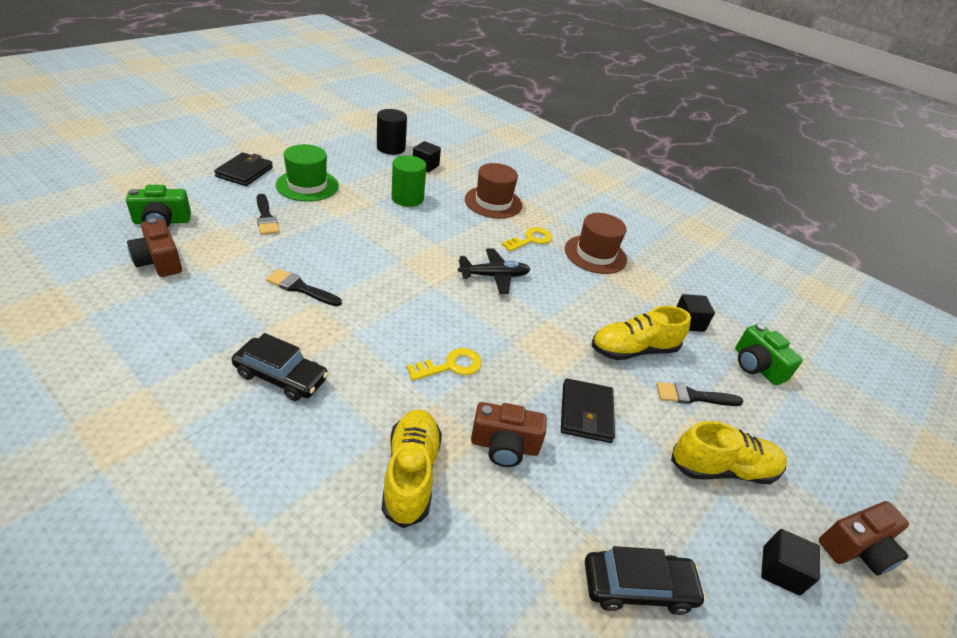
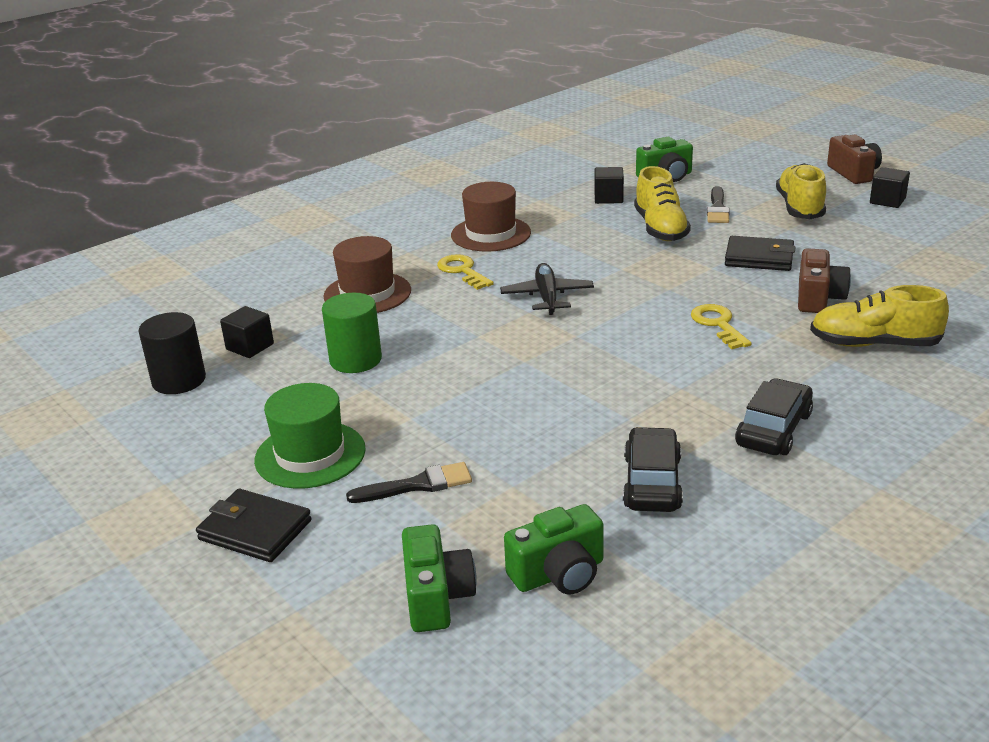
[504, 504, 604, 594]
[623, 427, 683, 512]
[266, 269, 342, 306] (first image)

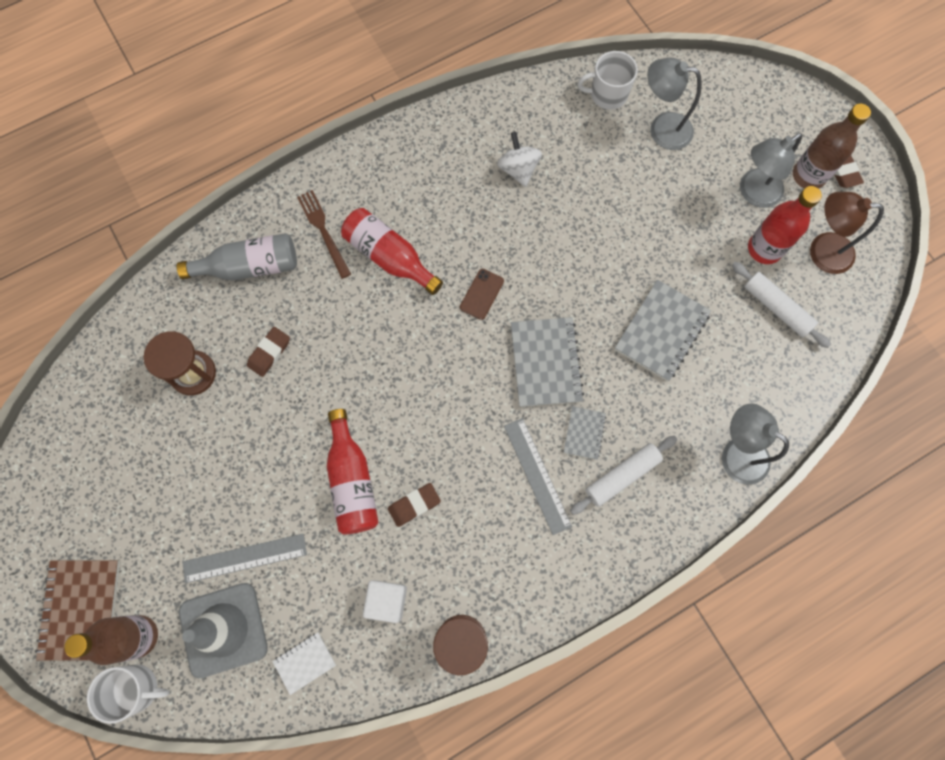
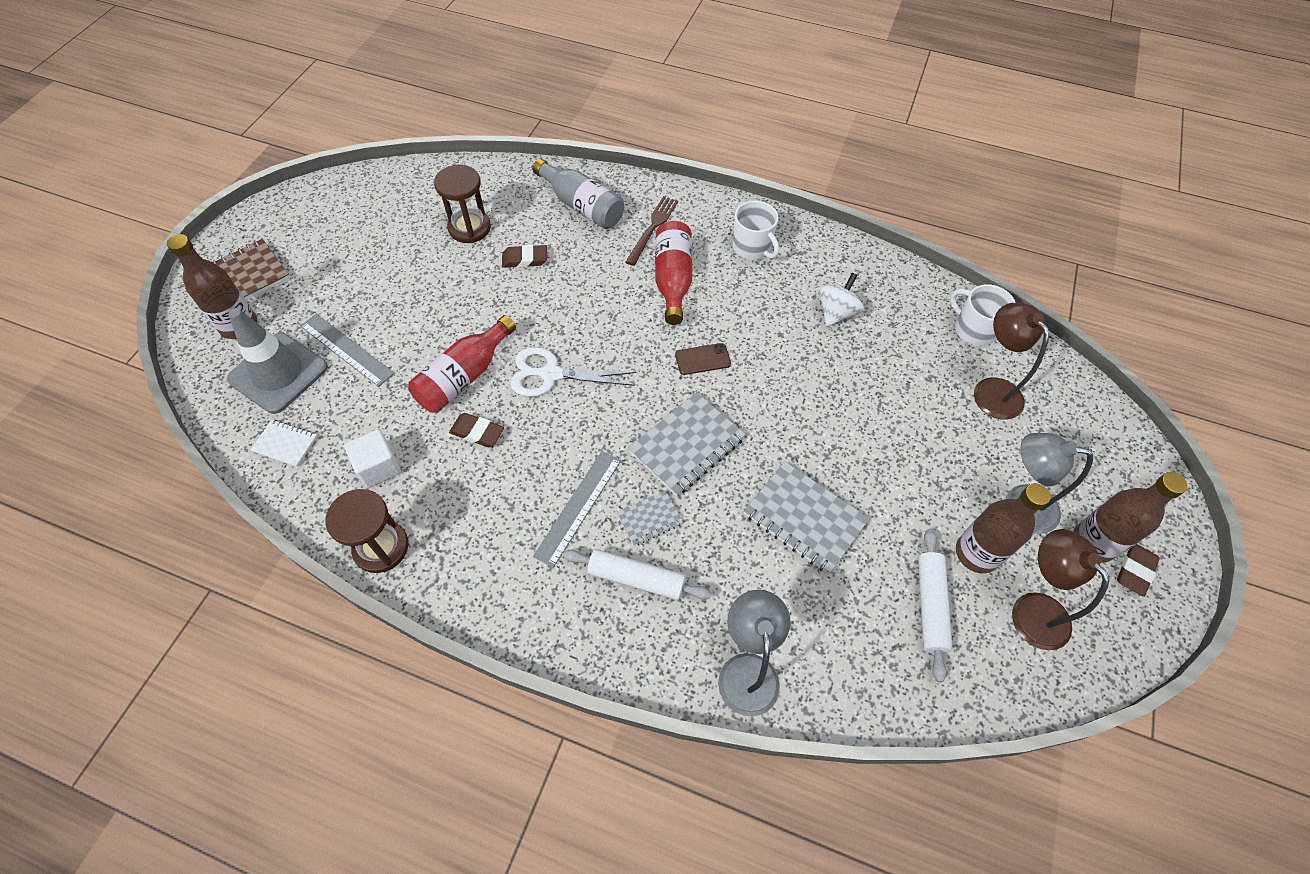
[510, 347, 636, 397]
[732, 201, 779, 260]
[744, 461, 870, 574]
[956, 483, 1050, 574]
[974, 303, 1049, 419]

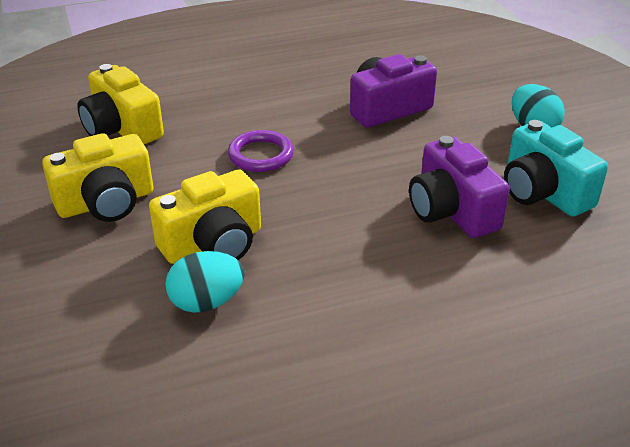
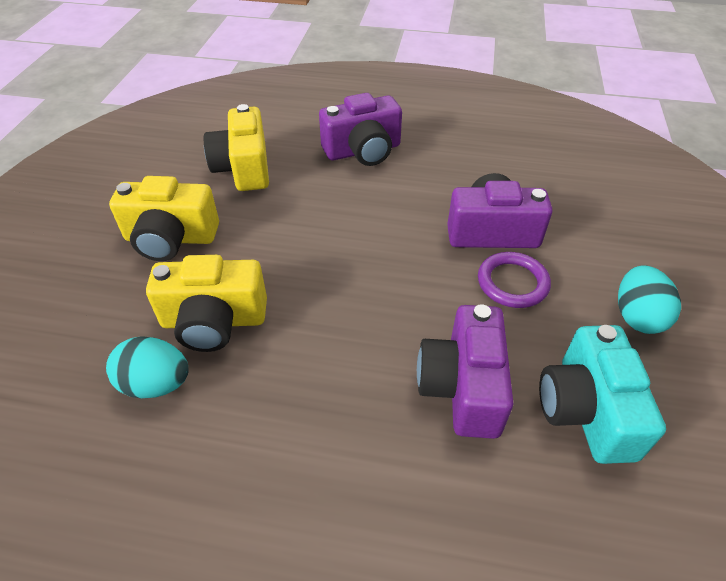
[319, 93, 402, 166]
[478, 252, 551, 308]

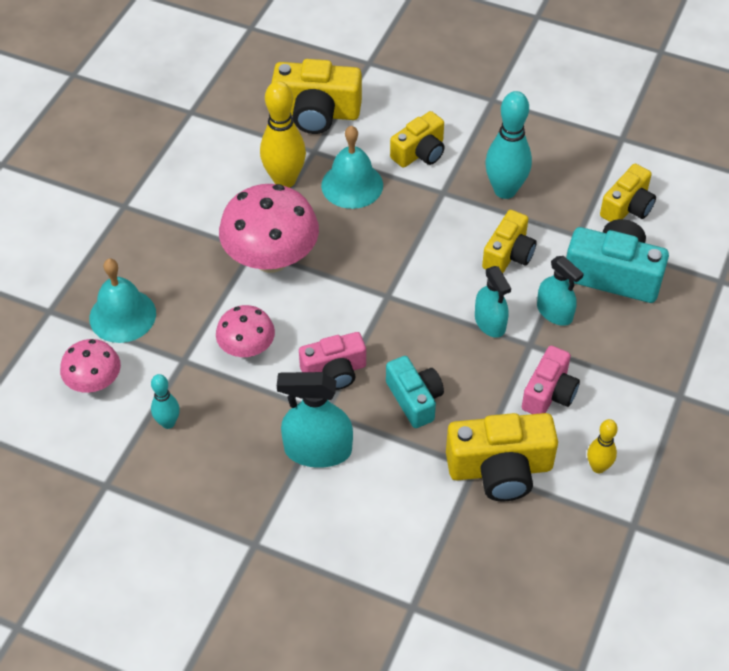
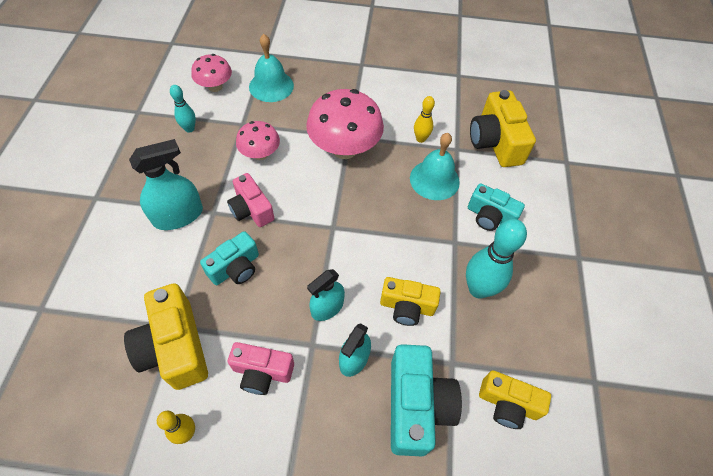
[129, 139, 203, 230]
[414, 96, 435, 143]
[468, 183, 525, 231]

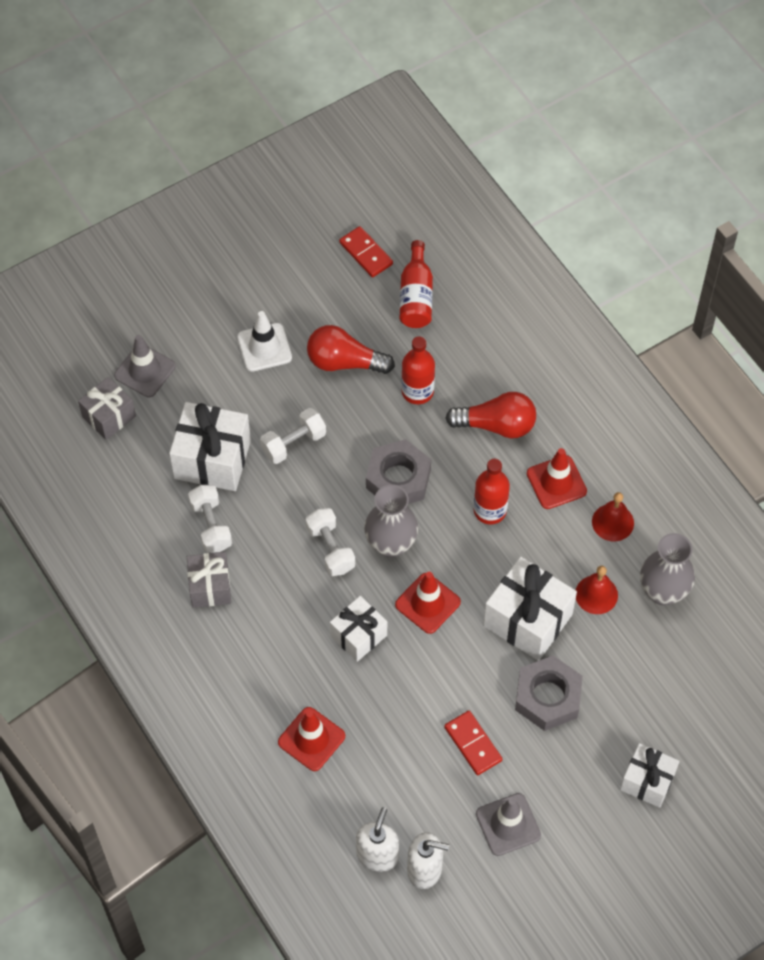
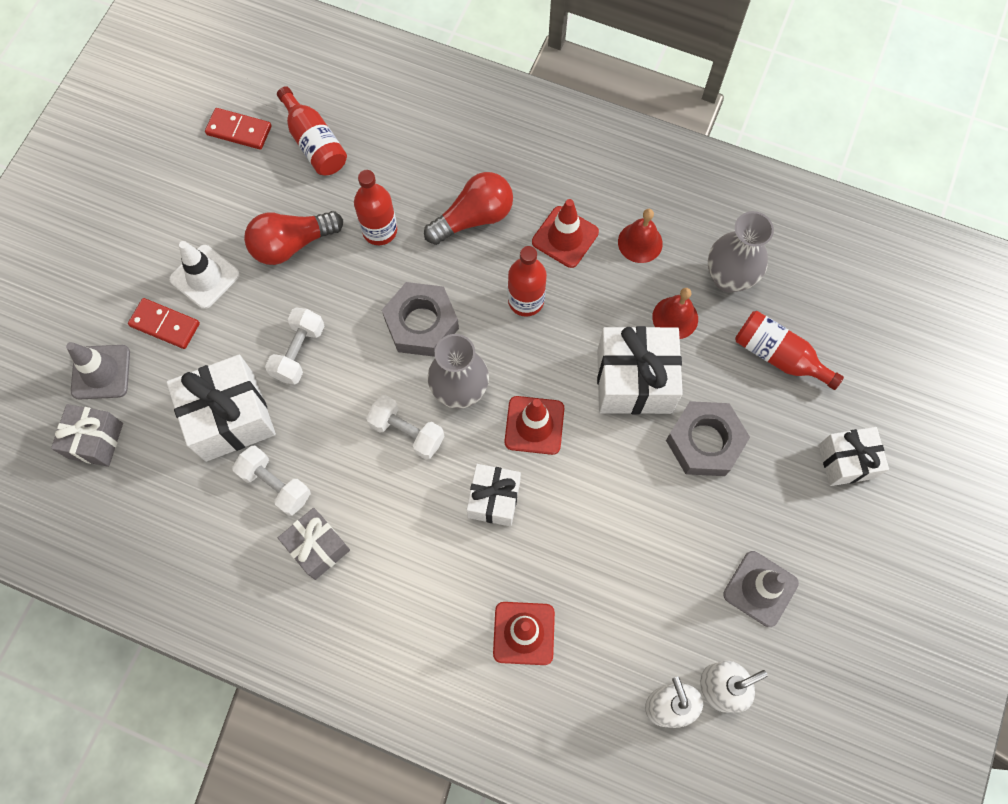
[128, 298, 200, 349]
[735, 311, 844, 390]

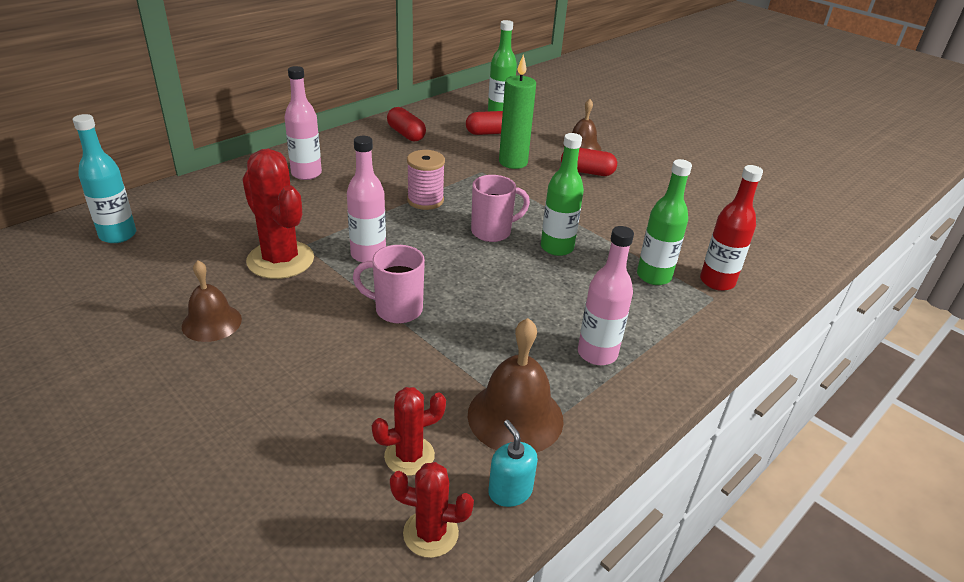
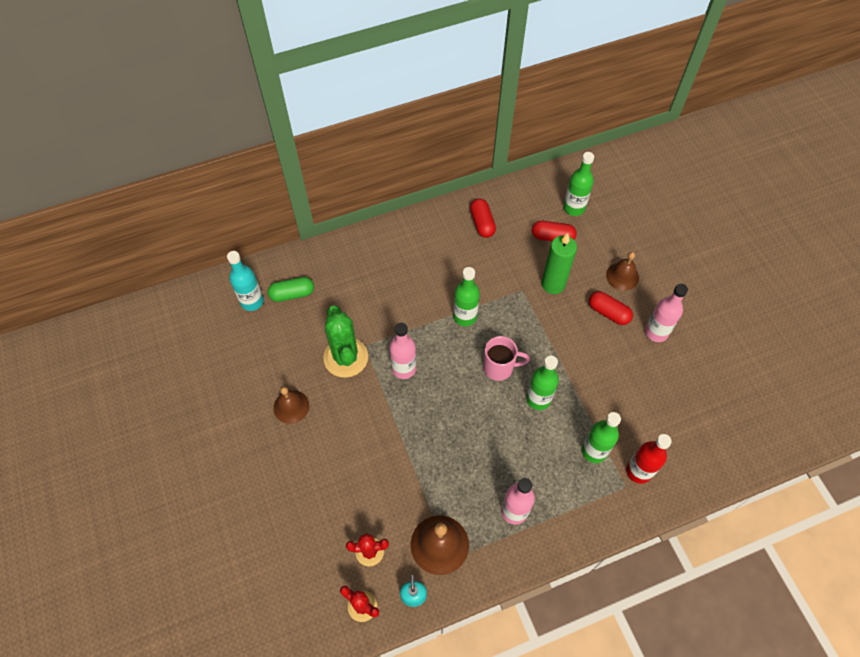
[268, 277, 314, 302]
[323, 305, 368, 378]
[453, 267, 480, 326]
[645, 284, 688, 342]
[353, 245, 425, 324] (first image)

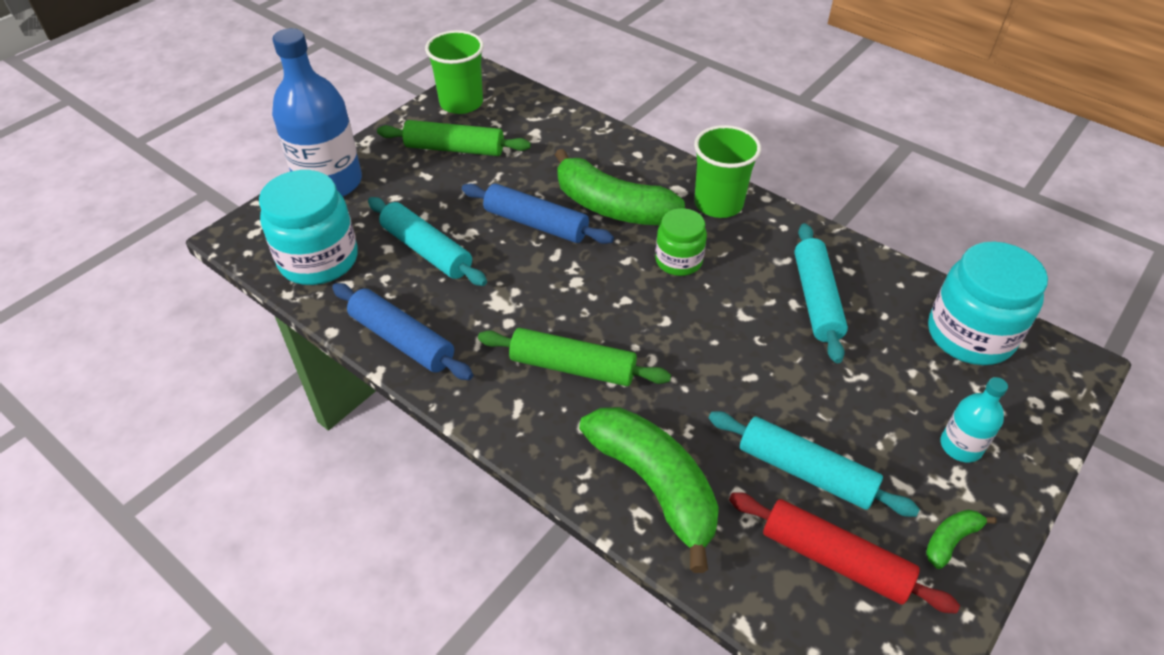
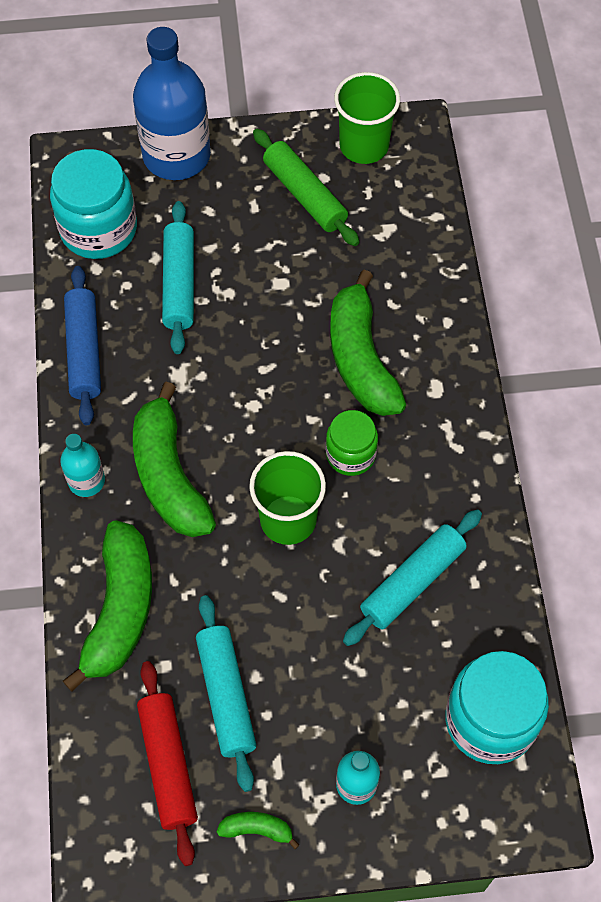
[60, 434, 105, 497]
[133, 382, 216, 537]
[249, 451, 326, 545]
[462, 183, 614, 244] (first image)

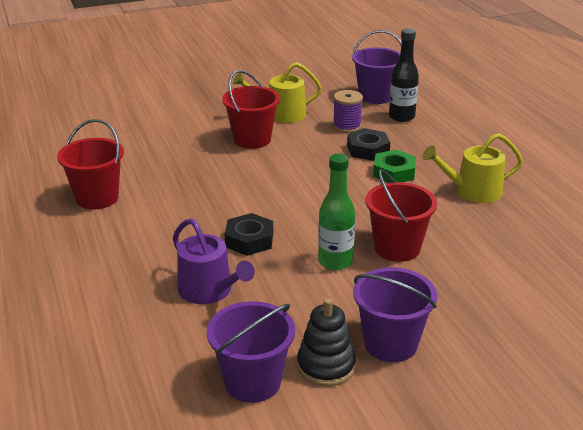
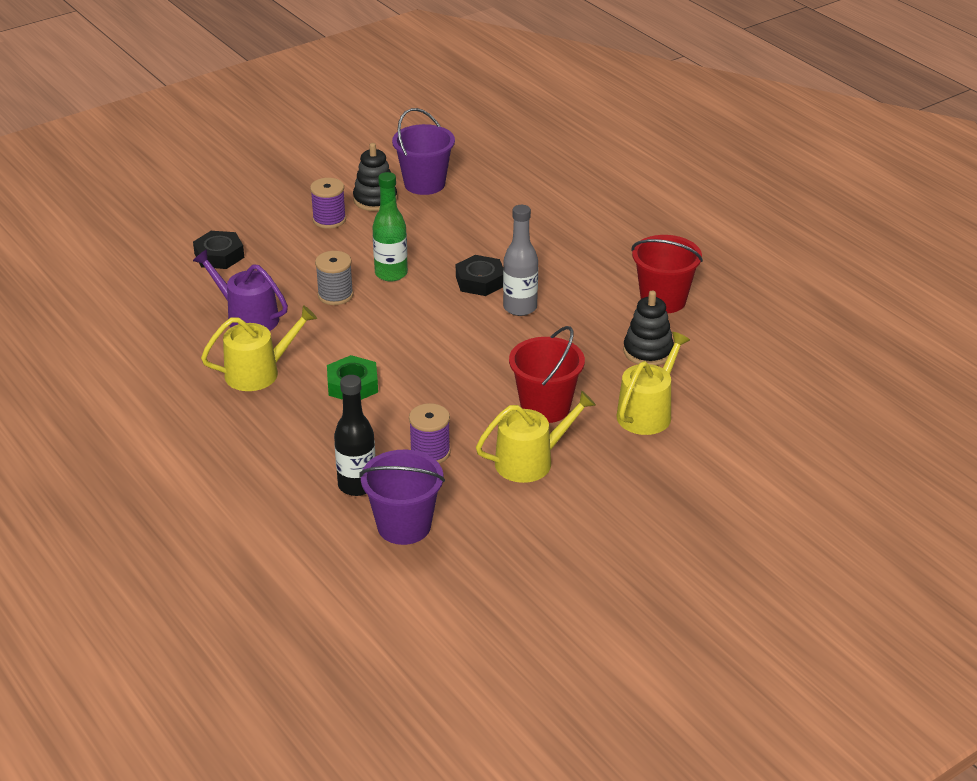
[193, 231, 244, 269]
[193, 249, 288, 331]
[310, 178, 346, 229]
[315, 251, 353, 305]
[503, 205, 538, 316]
[617, 332, 690, 435]
[623, 291, 674, 366]

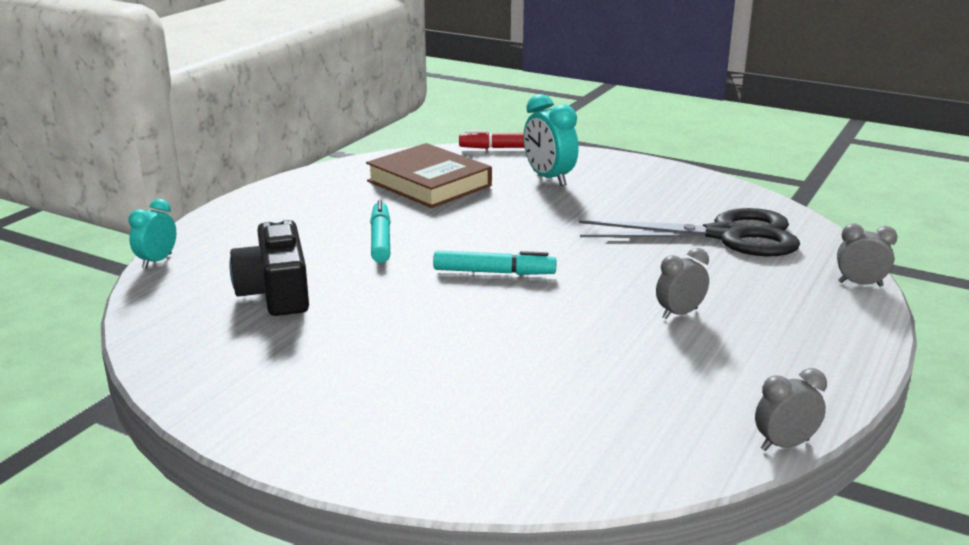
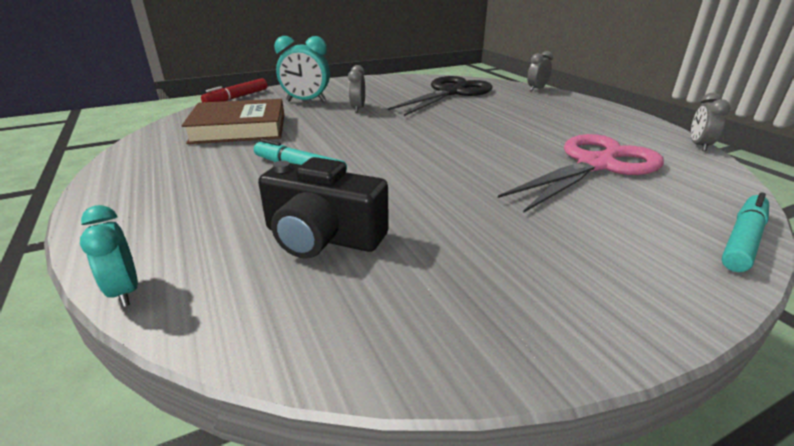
[348, 65, 365, 113]
[498, 134, 664, 213]
[722, 192, 769, 272]

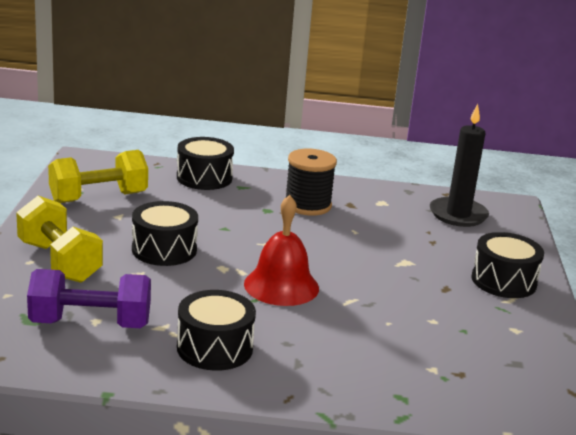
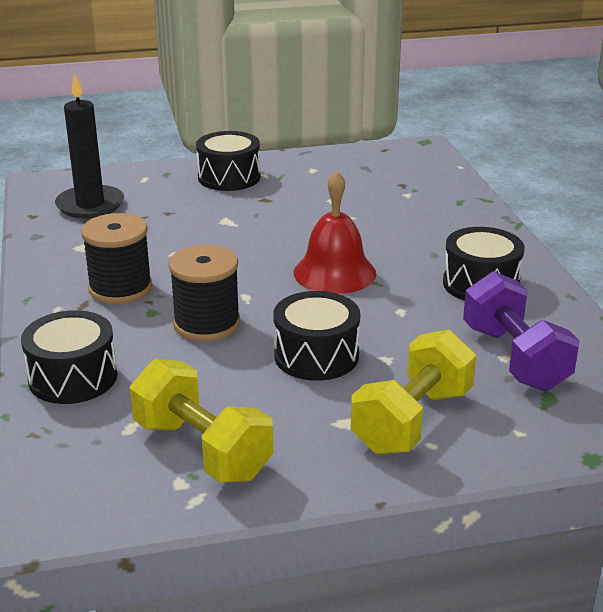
[169, 245, 240, 341]

